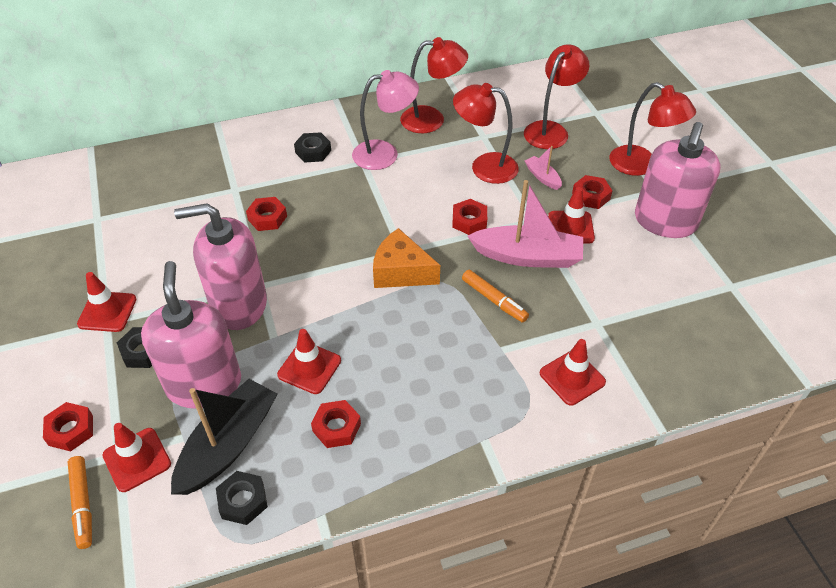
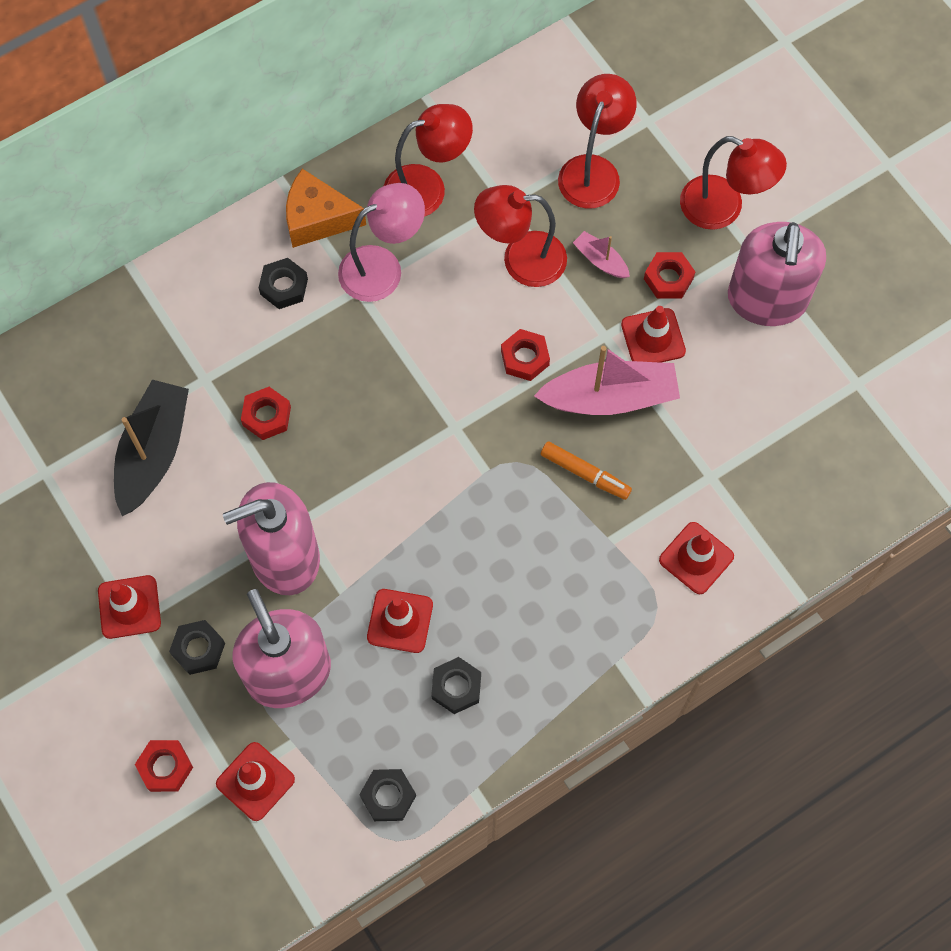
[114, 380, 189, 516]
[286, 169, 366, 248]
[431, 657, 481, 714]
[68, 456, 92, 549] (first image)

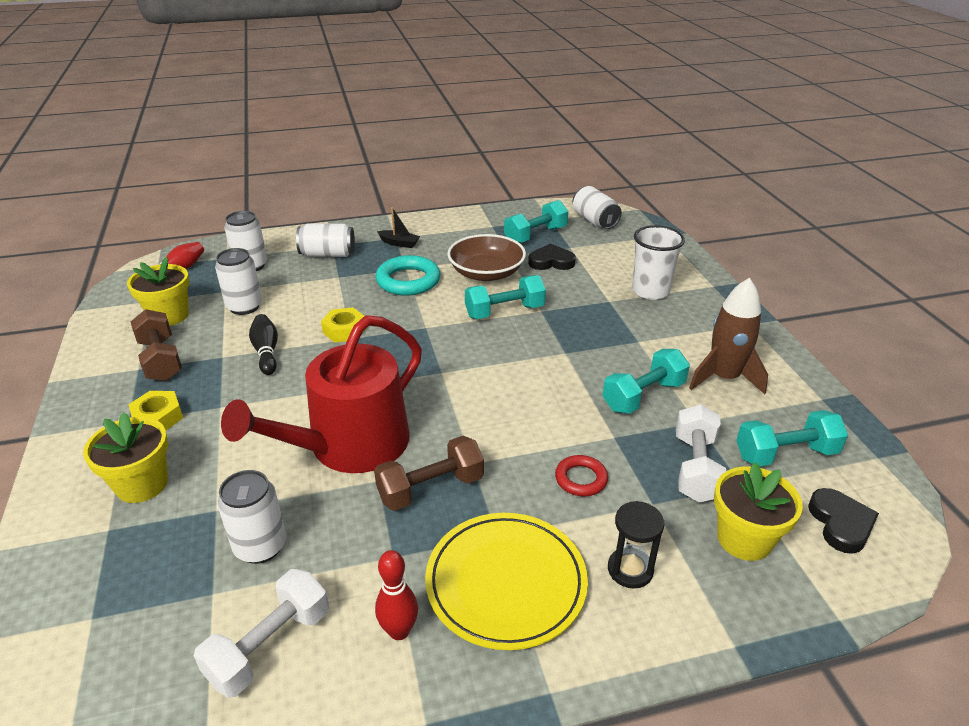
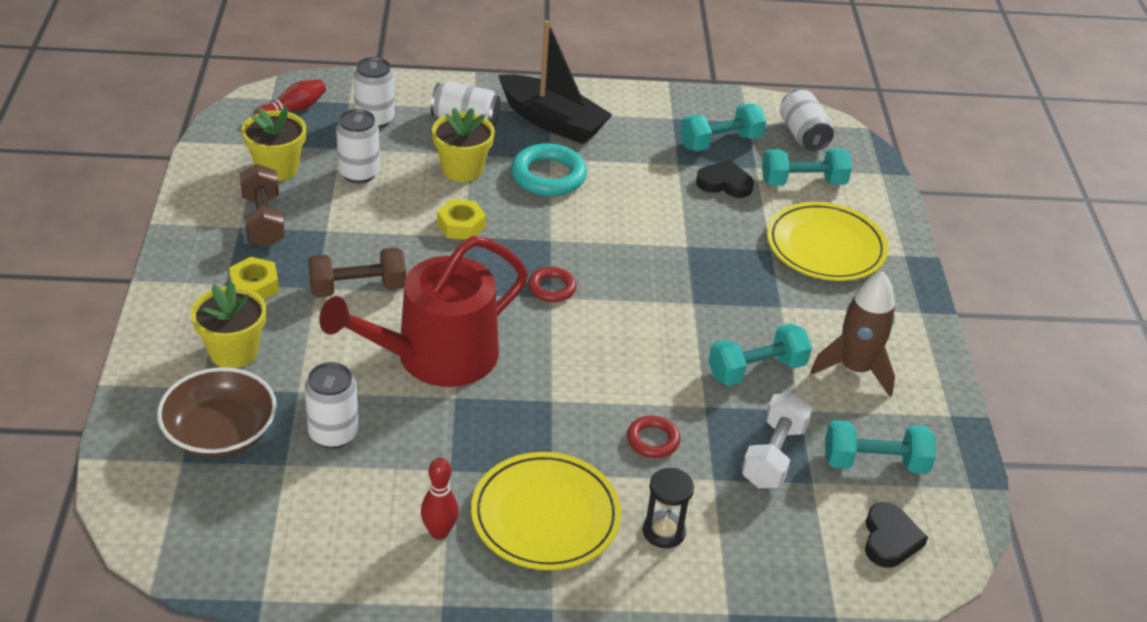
[157, 367, 277, 457]
[308, 247, 406, 298]
[432, 107, 495, 182]
[498, 20, 612, 144]
[528, 267, 577, 302]
[762, 149, 852, 186]
[767, 202, 888, 281]
[194, 569, 329, 698] (first image)
[249, 314, 278, 375] (first image)

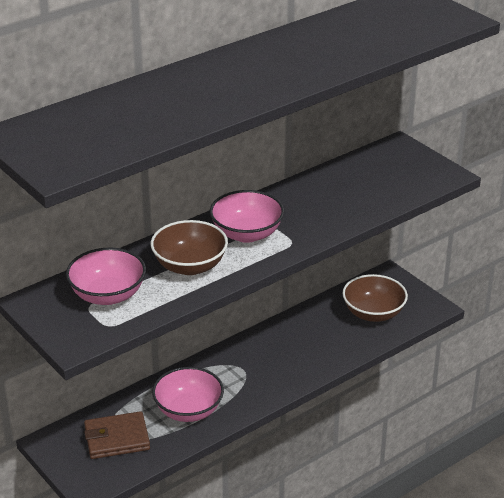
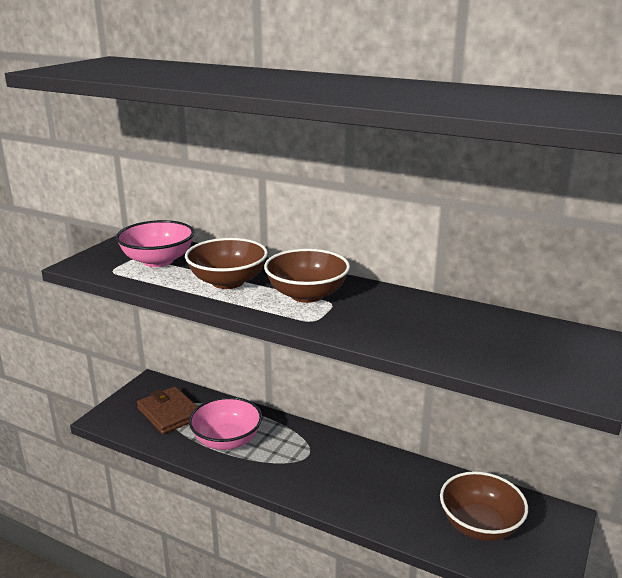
[264, 249, 350, 303]

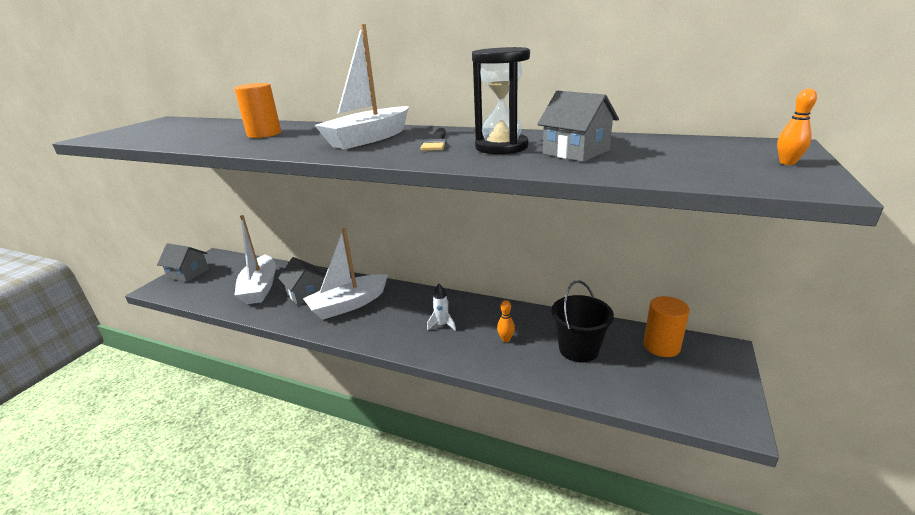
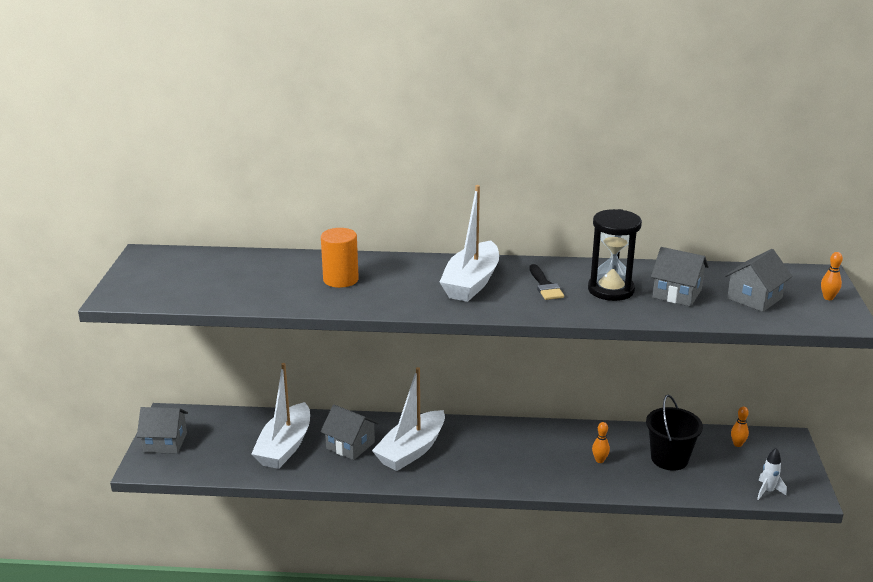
[251, 363, 310, 469]
[725, 249, 792, 312]
[731, 407, 749, 447]
[757, 448, 787, 500]

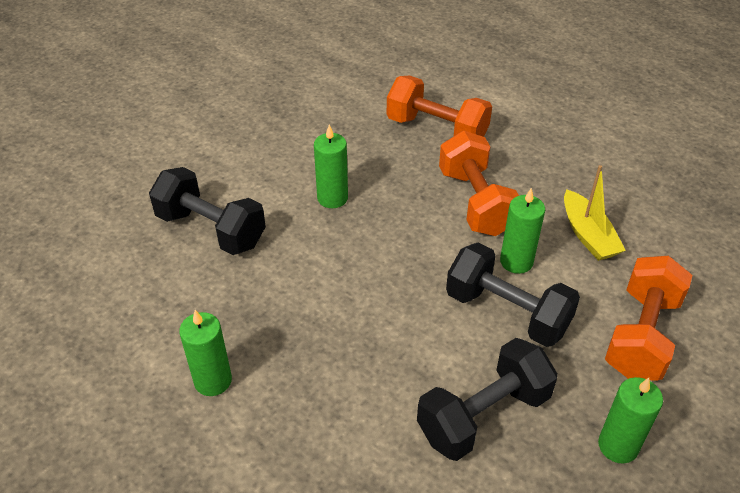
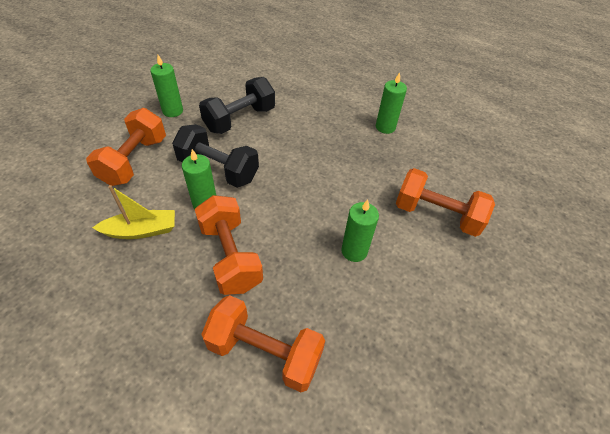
[92, 185, 175, 239]
[396, 168, 495, 237]

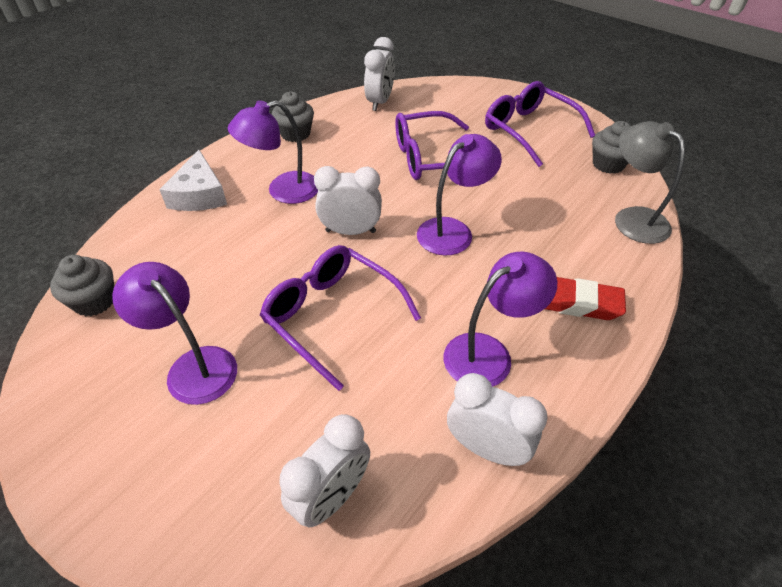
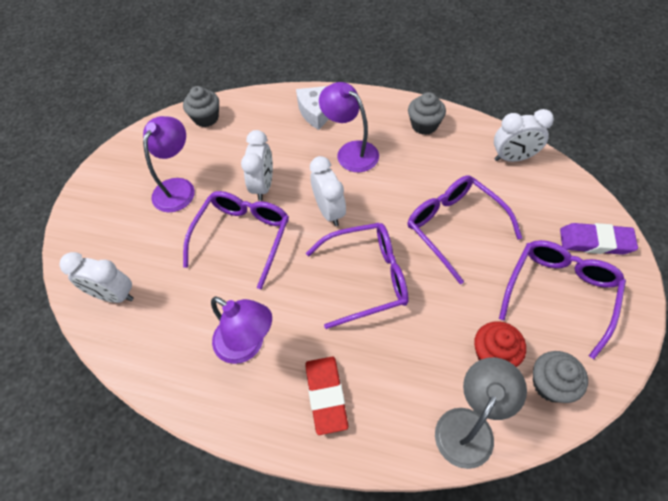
[241, 130, 273, 201]
[306, 223, 409, 329]
[474, 321, 526, 367]
[560, 223, 638, 255]

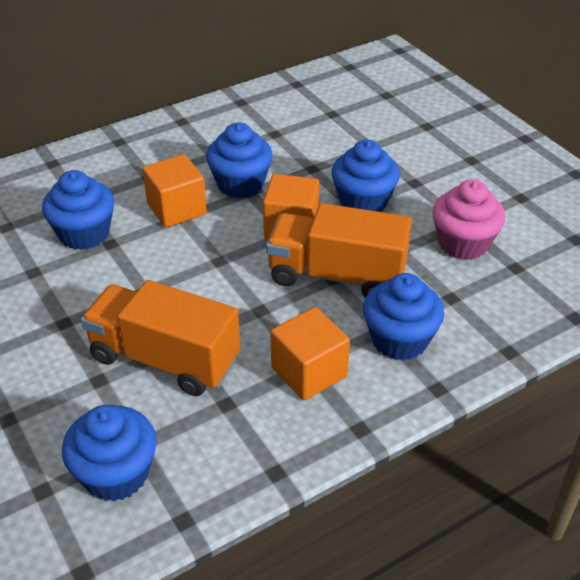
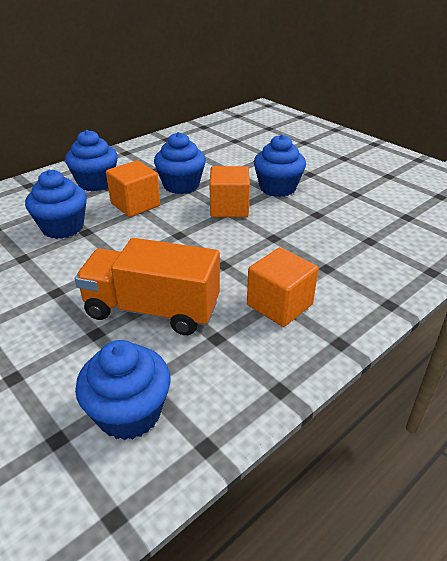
[65, 130, 118, 191]
[266, 203, 412, 298] (first image)
[432, 179, 505, 260] (first image)

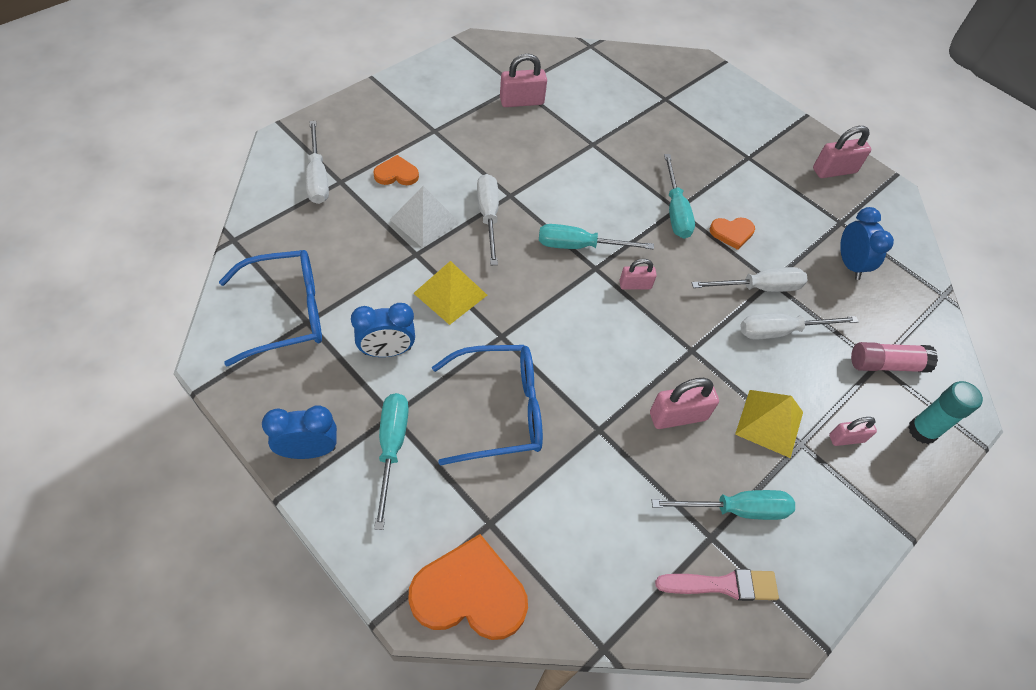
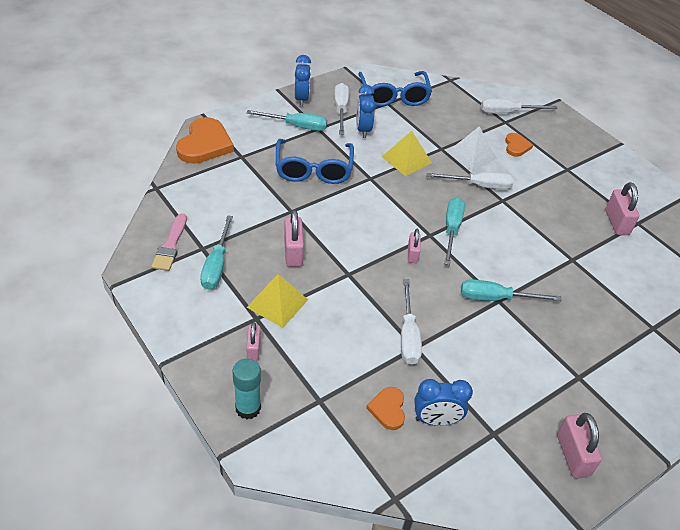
[334, 83, 349, 134]
[366, 387, 405, 430]
[851, 342, 938, 373] (first image)

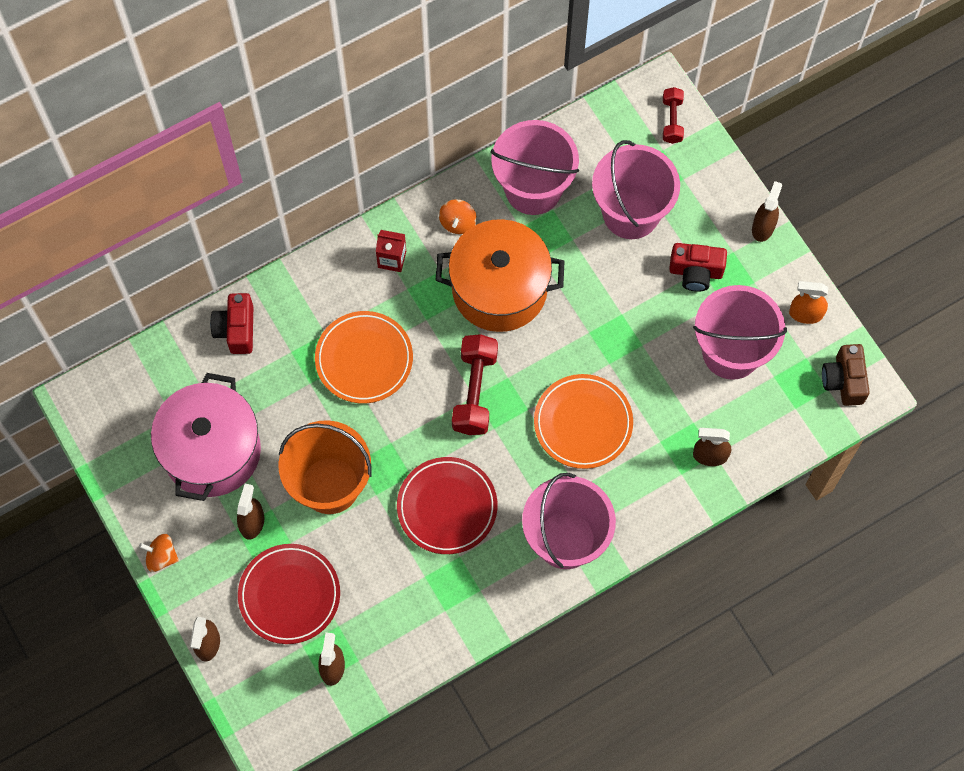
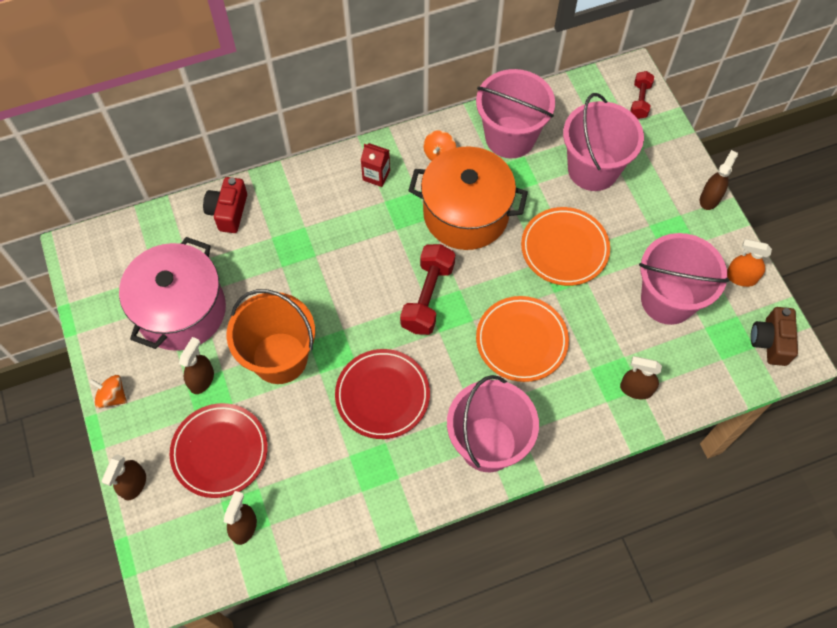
[521, 207, 610, 286]
[669, 243, 727, 292] (first image)

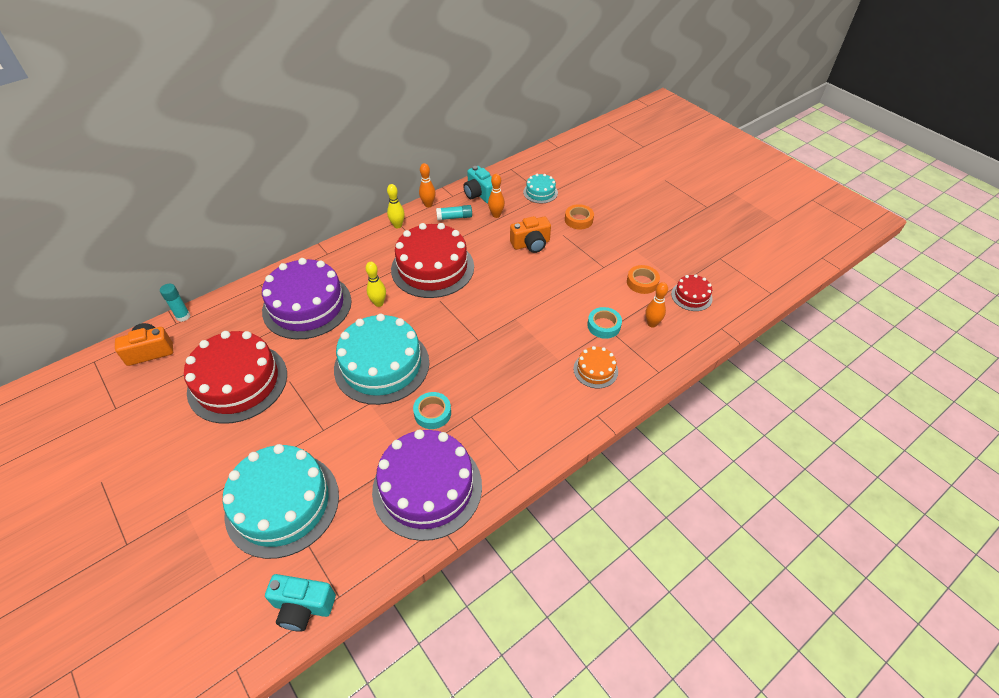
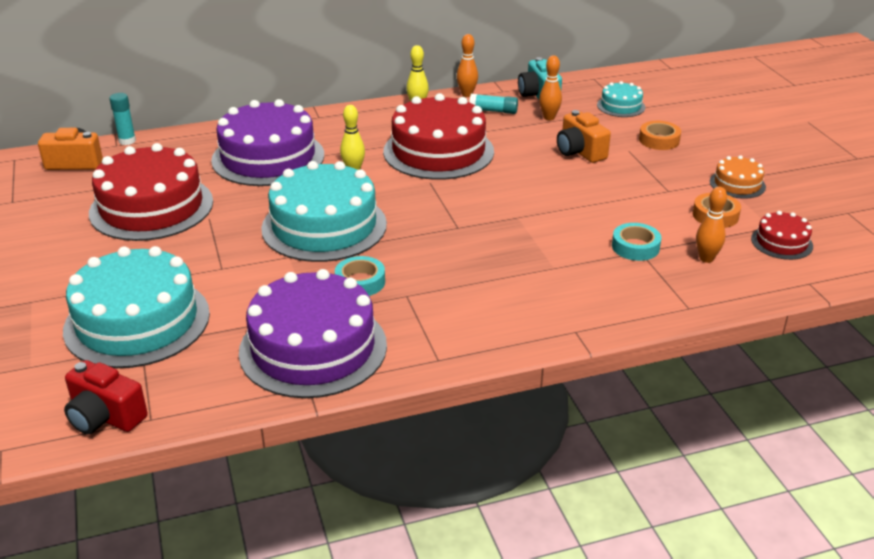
[64, 360, 148, 435]
[557, 110, 611, 163]
[710, 155, 766, 199]

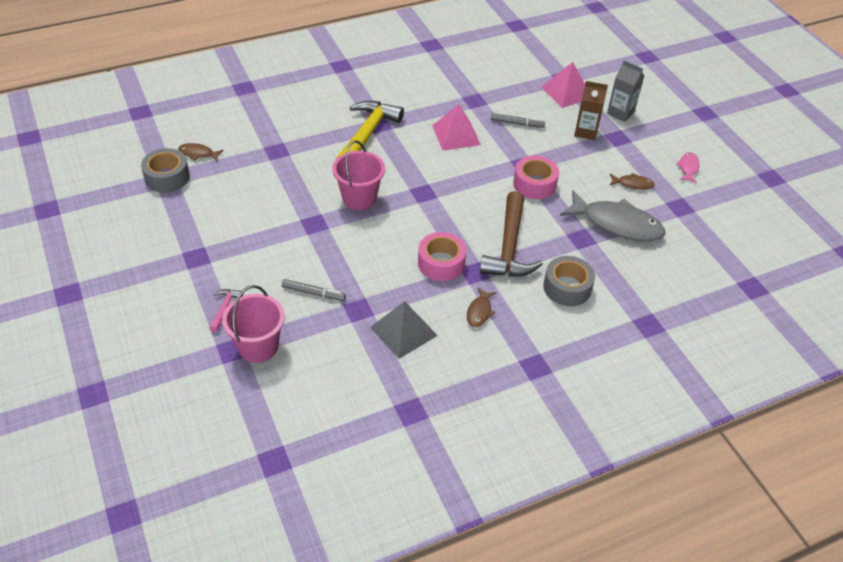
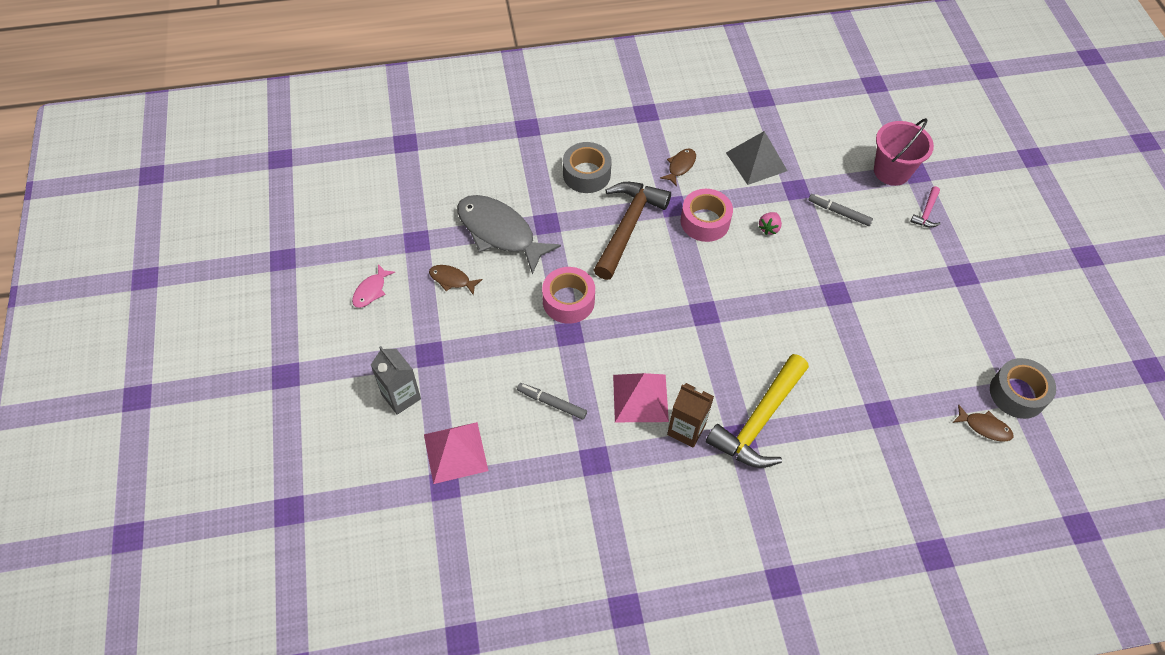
[667, 383, 714, 448]
[759, 212, 782, 235]
[332, 140, 385, 210] (first image)

